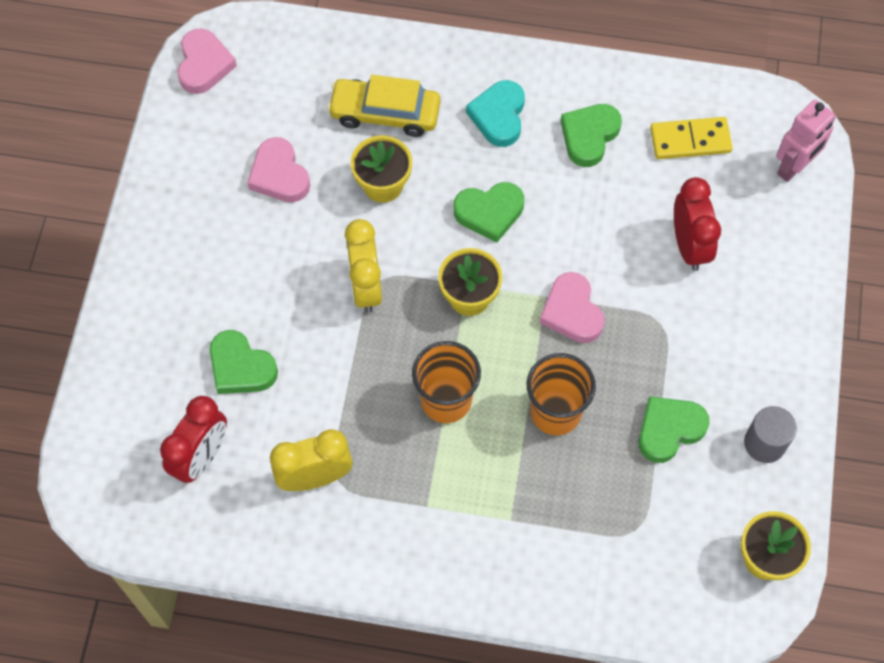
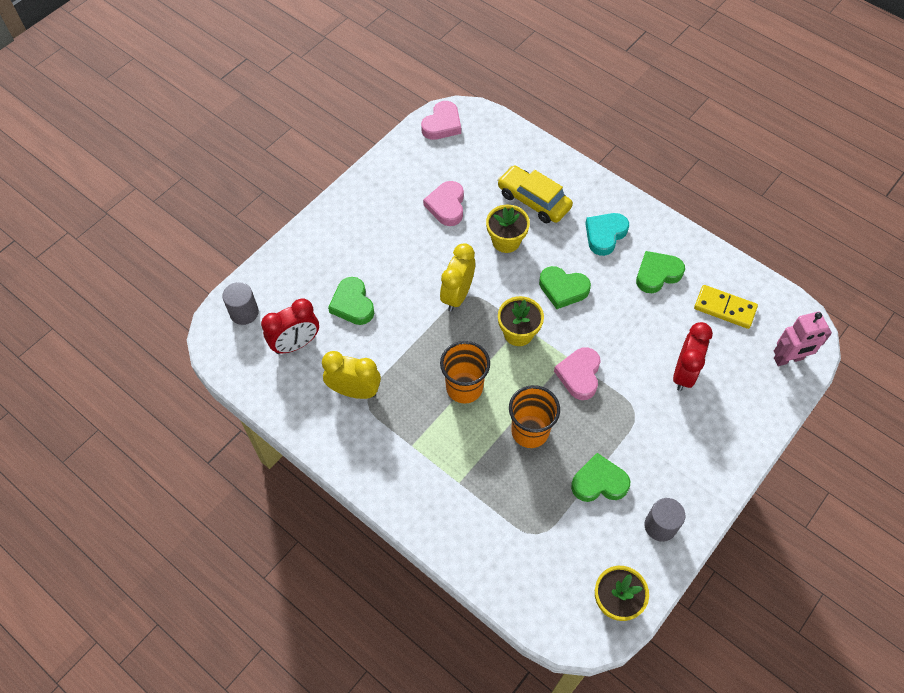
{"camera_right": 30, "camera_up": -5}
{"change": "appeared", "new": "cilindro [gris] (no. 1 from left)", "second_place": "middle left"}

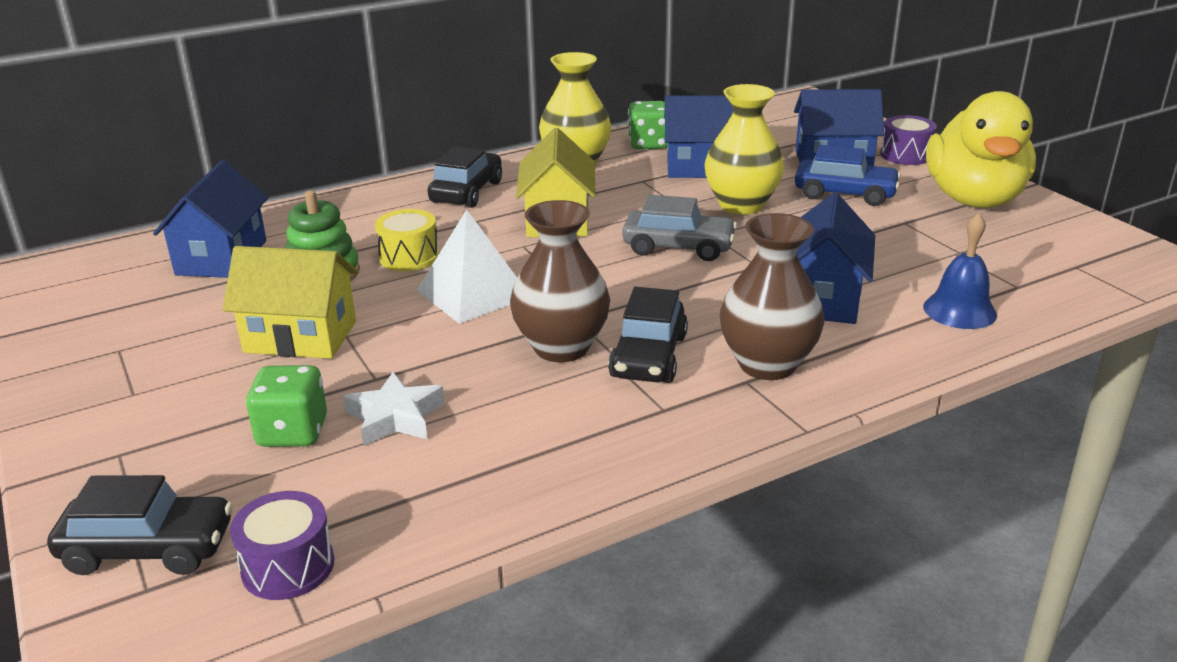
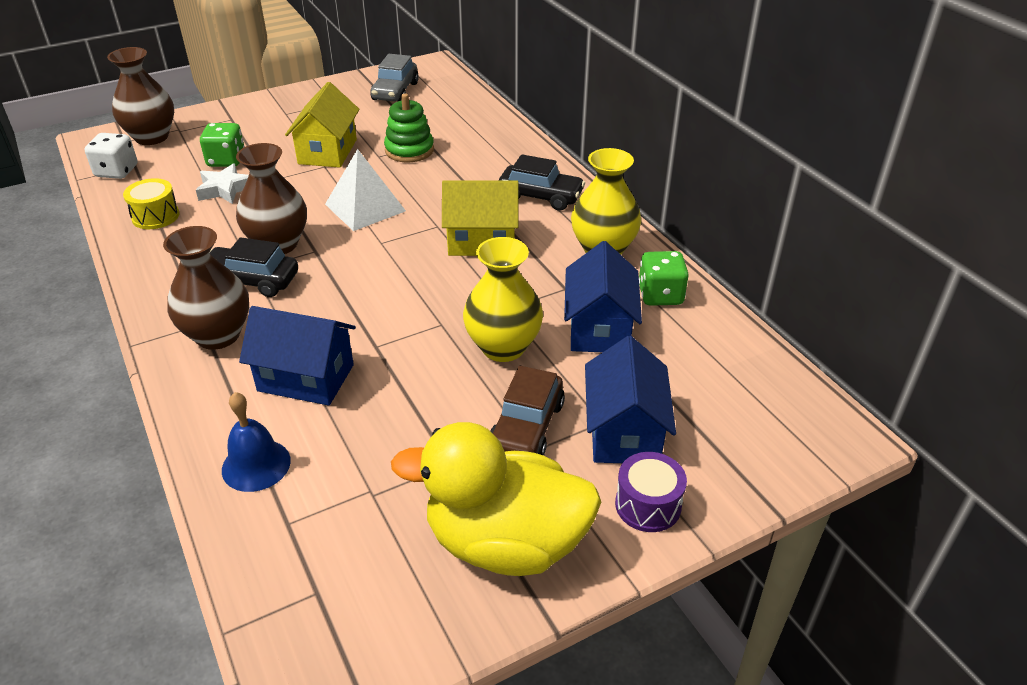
{"camera_right": 90, "camera_up": 10}
{"change": "colour", "old": "coche [azul]", "new": "coche [marrón]", "first_place": "top right", "second_place": "centre"}
{"change": "missing", "old": "casa [azul] (no. 1 from left)", "first_place": "top left"}
{"change": "relocated", "old": "coche [gris]", "first_place": "centre", "second_place": "top centre"}
{"change": "relocated", "old": "tambor [amarillo]", "first_place": "centre", "second_place": "top left"}
{"change": "exchanged", "old": "coche [negro] (no. 1 from left)", "new": "florero [marrón] (no. 1 from left)", "first_place": "bottom left", "second_place": "top left"}
{"change": "exchanged", "old": "tambor [morado] (no. 1 from left)", "new": "dado [blanco]", "first_place": "bottom left", "second_place": "top left"}

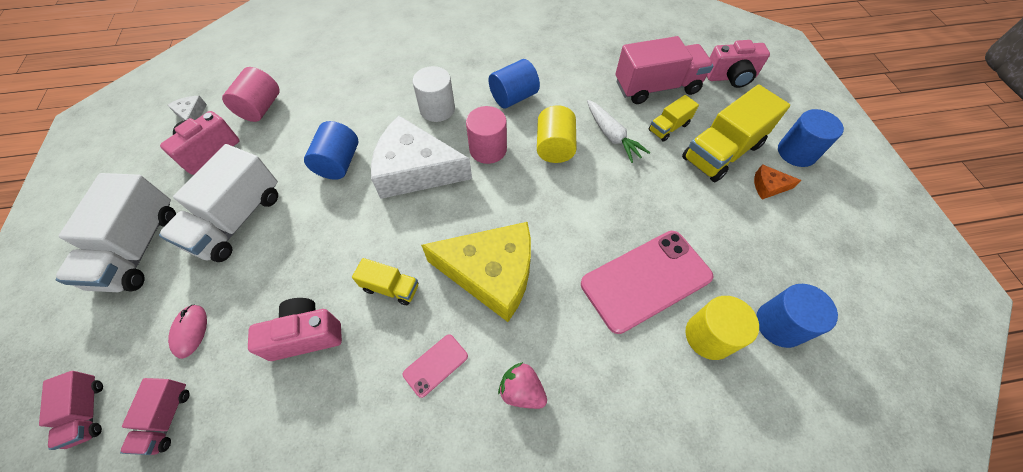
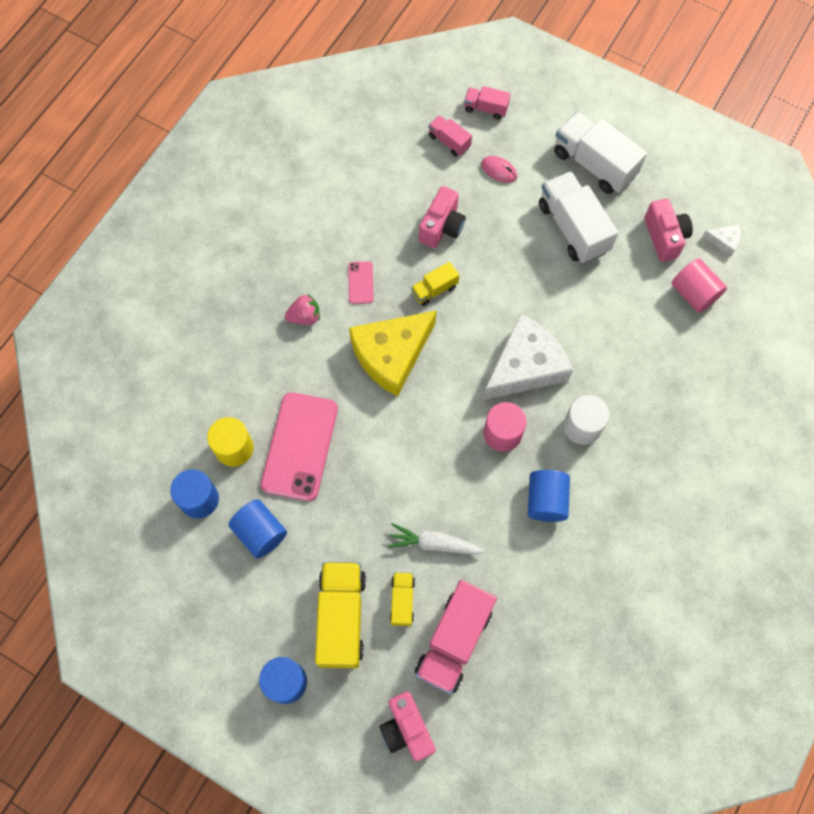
{"camera_right": 130, "camera_up": 10}
{"change": "spun", "old": "cámara [rosa] (no. 3 from left in the first image)", "first_place": "top right", "second_place": "bottom centre", "degrees": -60}
{"change": "missing", "old": "cilindro [amarillo] (no. 1 from left)", "first_place": "top centre"}
{"change": "relocated", "old": "cilindro [azul] (no. 1 from left in the first image)", "new": "cilindro [azul] (no. 2 from left)", "first_place": "top left", "second_place": "middle left"}
{"change": "missing", "old": "queso [naranja]", "first_place": "middle right"}

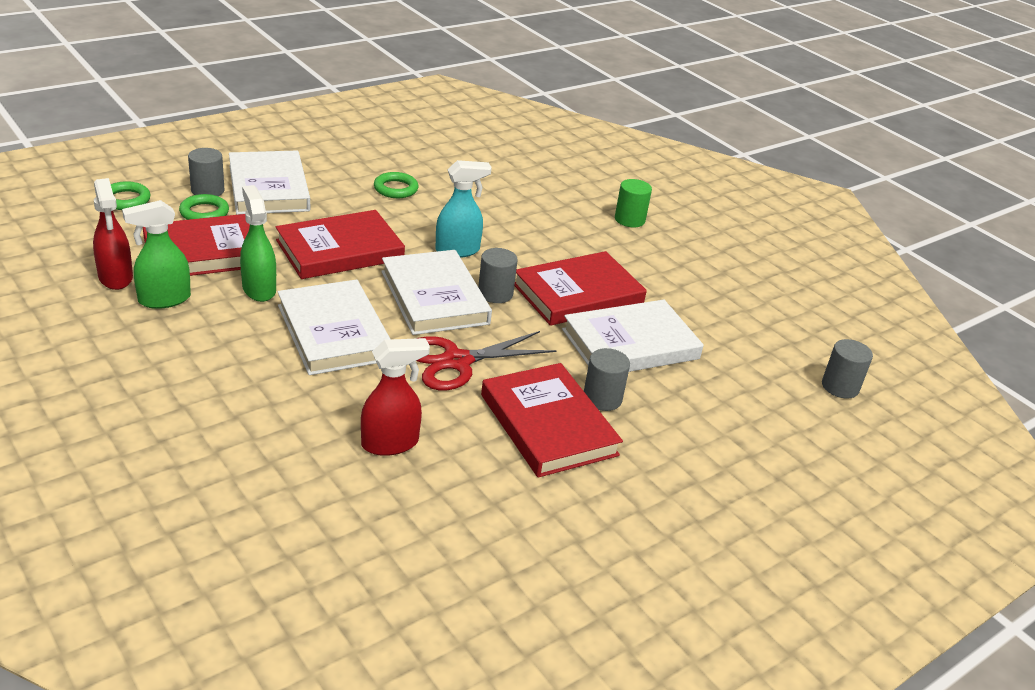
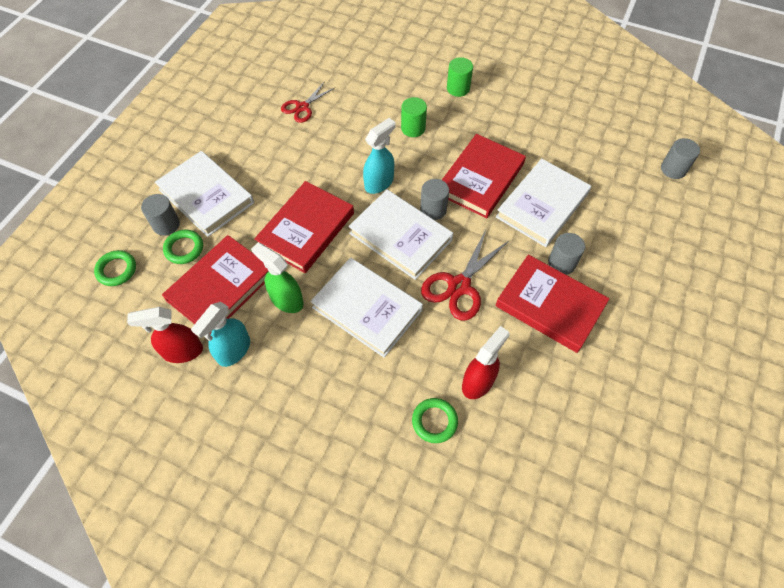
{"camera_right": -25, "camera_up": 25}
{"change": "relocated", "old": "anillo [verde] (no. 3 from left)", "first_place": "top centre", "second_place": "bottom centre"}
{"change": "spun", "old": "pulverizador [rojo] (no. 1 from left)", "first_place": "middle left", "second_place": "middle left", "degrees": 135}
{"change": "colour", "old": "pulverizador [verde] (no. 1 from left)", "new": "pulverizador [turquesa] (no. 1 from left)", "first_place": "middle left", "second_place": "middle left"}
{"change": "appeared", "new": "tijeras [rojo] (no. 1 from left)", "second_place": "top centre"}
{"change": "appeared", "new": "cilindro [verde] (no. 1 from left)", "second_place": "top centre"}

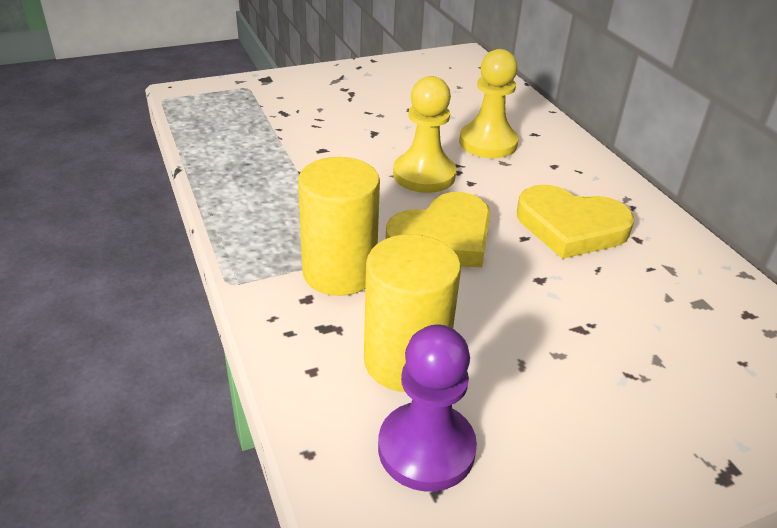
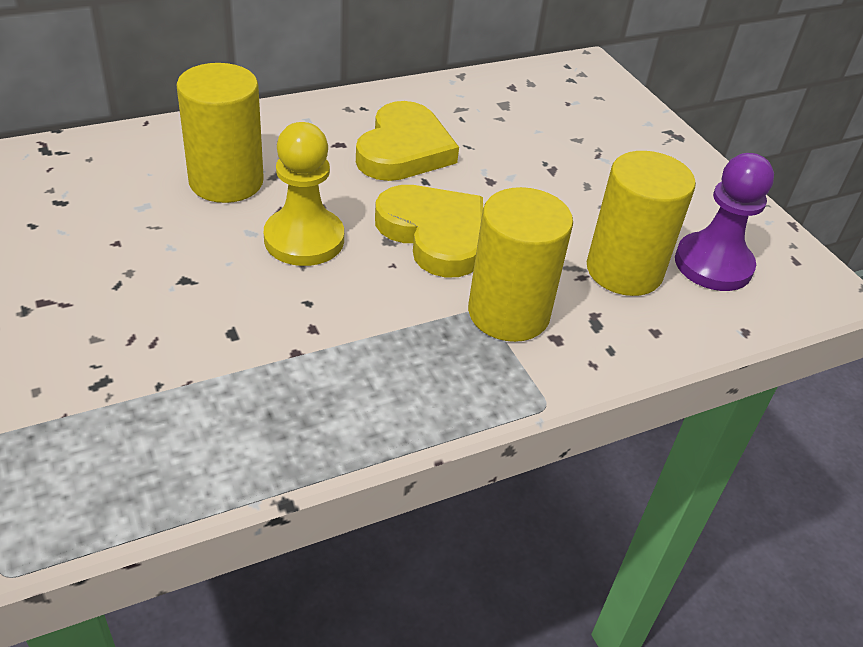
{"camera_right": -95, "camera_up": 5}
{"change": "exchanged", "old": "peón [amarillo] (no. 2 from left)", "new": "cilindro [amarillo] (no. 1 from left)", "first_place": "top centre", "second_place": "top left"}

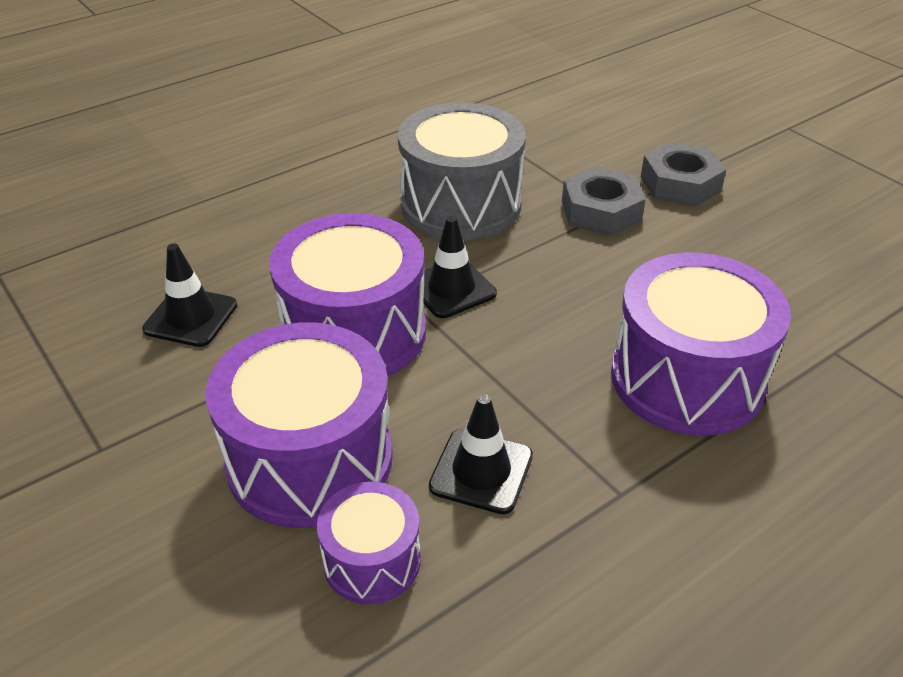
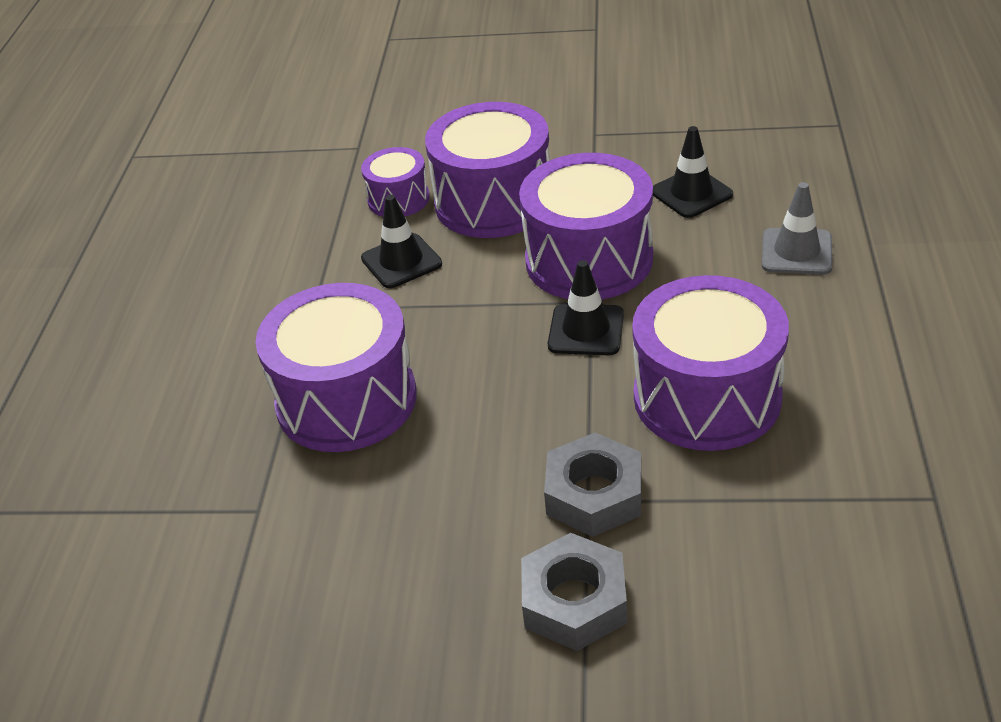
{"camera_right": 135, "camera_up": 0}
{"change": "colour", "old": "tambor [gris]", "new": "tambor [morado] (no. 5 from left)", "first_place": "top centre", "second_place": "middle right"}
{"change": "appeared", "new": "cono de tráfico [gris]", "second_place": "top right"}

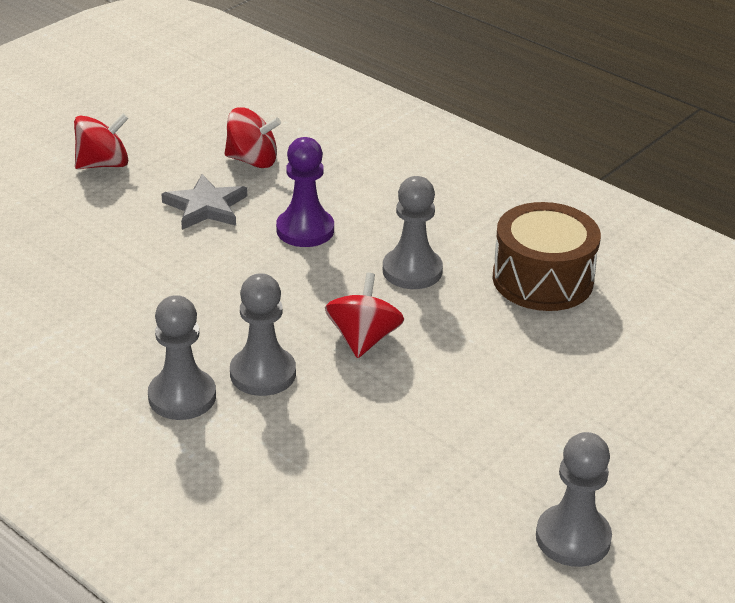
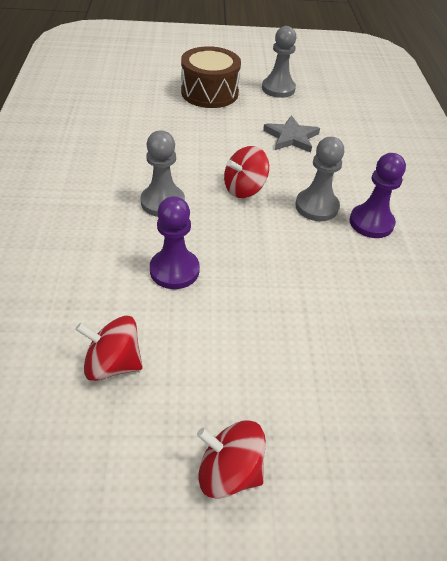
{"camera_right": -135, "camera_up": 10}
{"change": "spun", "old": "peonza [rojo] (no. 2 from left in the first image)", "first_place": "top centre", "second_place": "middle left", "degrees": -45}
{"change": "relocated", "old": "estrella [gris]", "first_place": "middle left", "second_place": "top centre"}
{"change": "relocated", "old": "tambor [marrón]", "first_place": "middle right", "second_place": "top centre"}
{"change": "colour", "old": "peón [gris] (no. 1 from left)", "new": "peón [morado] (no. 2 from left)", "first_place": "middle left", "second_place": "middle right"}

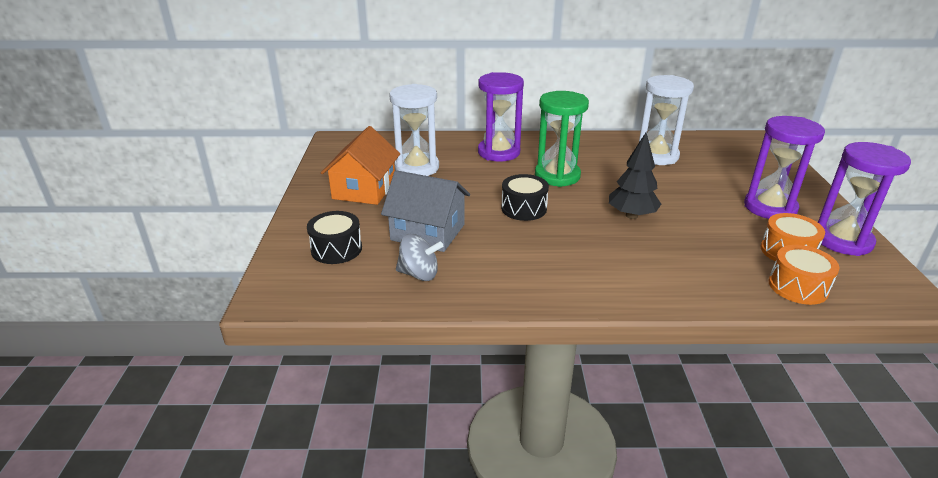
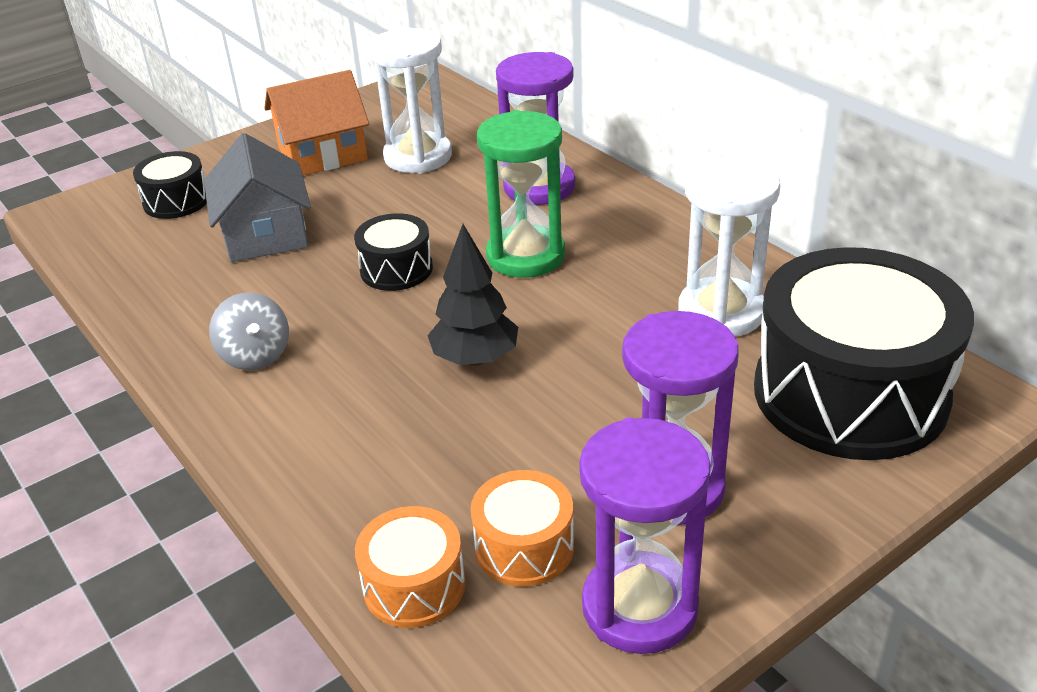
{"camera_right": 55, "camera_up": 5}
{"change": "relocated", "old": "peonza [gris]", "first_place": "centre", "second_place": "middle left"}
{"change": "appeared", "new": "tambor [negro] (no. 3 from left)", "second_place": "middle right"}

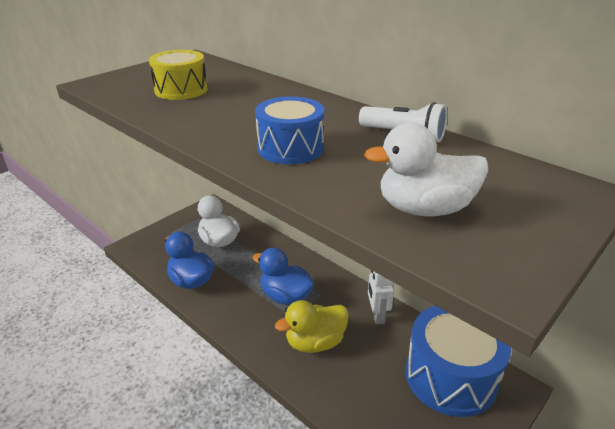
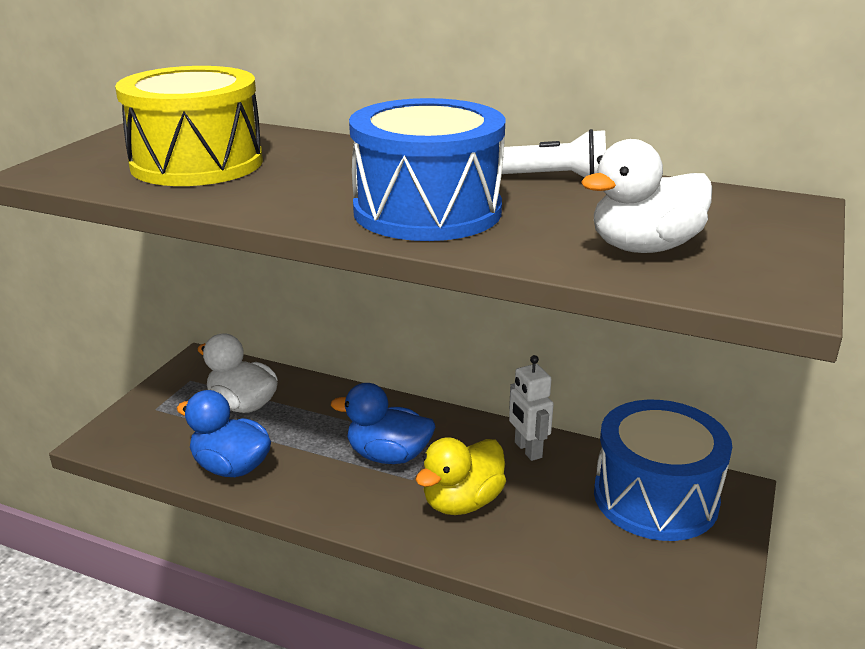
{"camera_right": -20, "camera_up": -5}
{"change": "size", "old": "tambor [amarillo]", "first_place": "top left", "second_place": "top left", "factor": 1.63}
{"change": "size", "old": "tambor [azul] (no. 1 from left)", "first_place": "top centre", "second_place": "top centre", "factor": 1.63}

